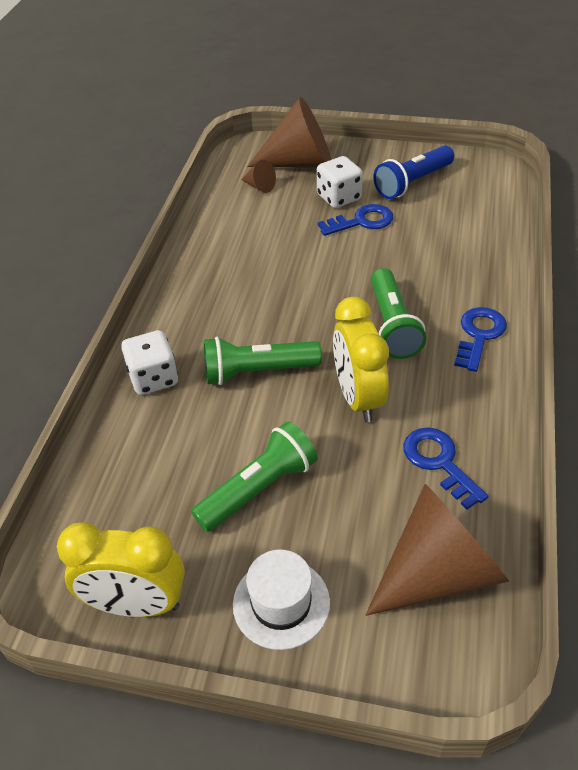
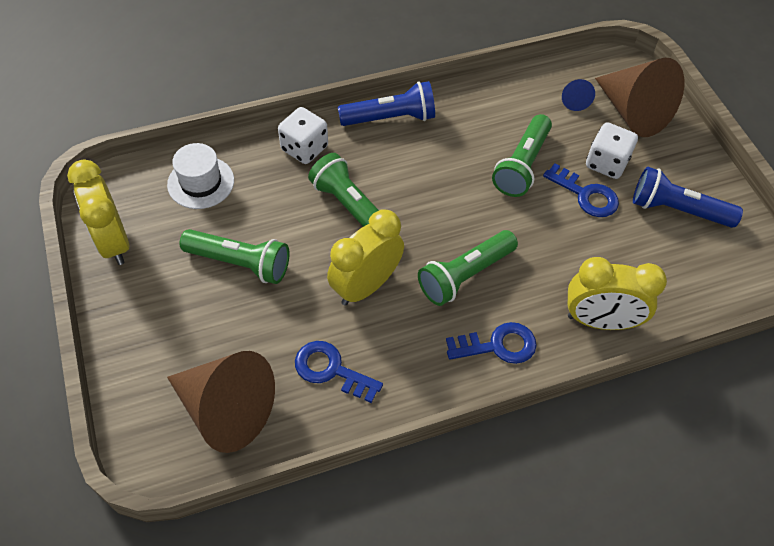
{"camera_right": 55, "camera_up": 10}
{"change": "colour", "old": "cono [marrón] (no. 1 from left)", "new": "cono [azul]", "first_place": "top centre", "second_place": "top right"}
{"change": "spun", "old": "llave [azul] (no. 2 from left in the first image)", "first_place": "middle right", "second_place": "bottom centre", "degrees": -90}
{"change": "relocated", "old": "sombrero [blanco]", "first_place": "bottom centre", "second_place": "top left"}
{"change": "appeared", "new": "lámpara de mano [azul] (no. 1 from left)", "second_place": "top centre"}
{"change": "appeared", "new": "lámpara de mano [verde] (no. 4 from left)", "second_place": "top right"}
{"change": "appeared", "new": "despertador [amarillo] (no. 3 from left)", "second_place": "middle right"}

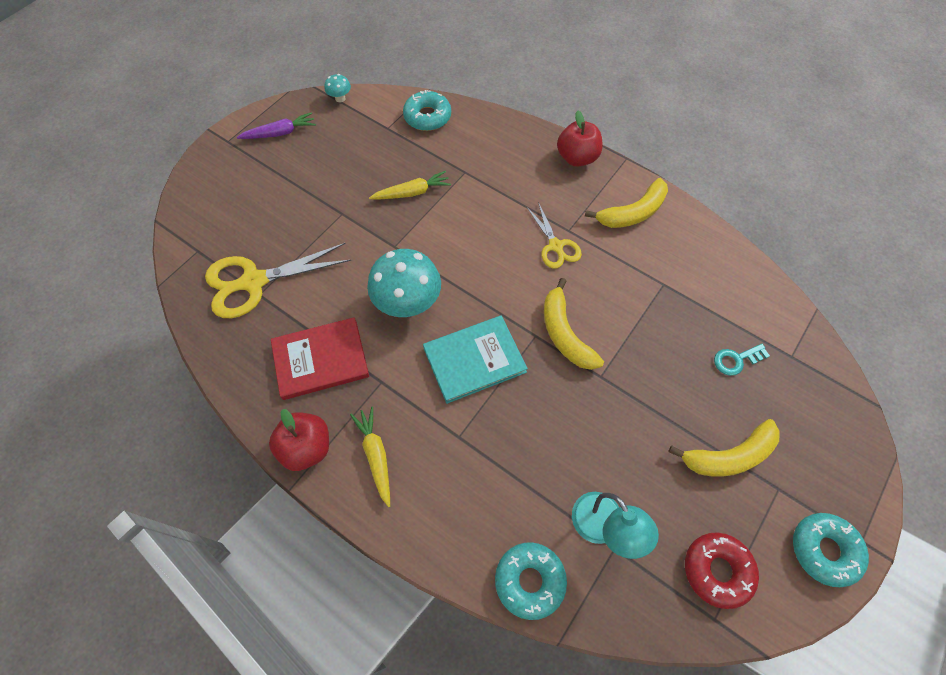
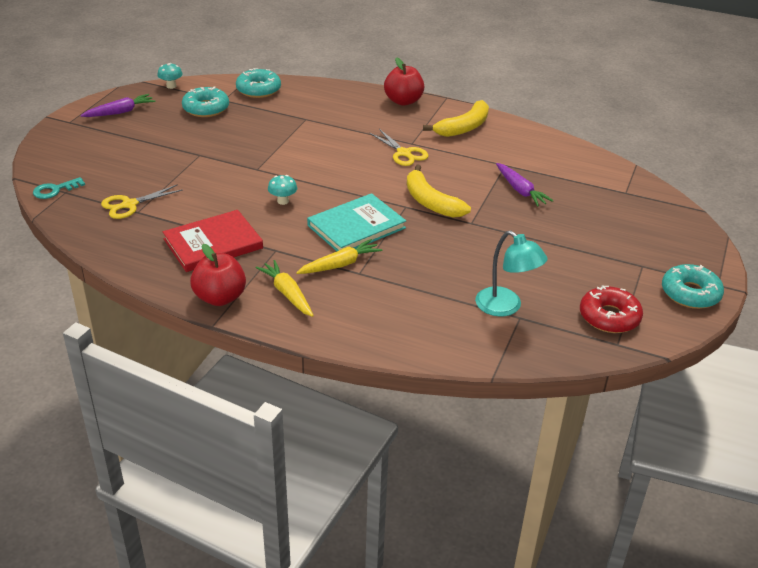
{"camera_right": -15, "camera_up": -25}
{"change": "relocated", "old": "zanahoria [amarillo] (no. 2 from left)", "first_place": "top centre", "second_place": "centre"}
{"change": "size", "old": "tijeras [amarillo] (no. 1 from left)", "first_place": "middle left", "second_place": "middle left", "factor": 0.58}
{"change": "size", "old": "seta [turquesa] (no. 2 from left)", "first_place": "centre", "second_place": "centre", "factor": 0.45}
{"change": "relocated", "old": "llave [turquesa]", "first_place": "middle right", "second_place": "top left"}
{"change": "missing", "old": "plátano [amarillo] (no. 3 from left)", "first_place": "middle right"}
{"change": "relocated", "old": "rosquilla [turquesa] (no. 2 from left in the first image)", "new": "rosquilla [turquesa] (no. 1 from left)", "first_place": "bottom centre", "second_place": "top left"}
{"change": "appeared", "new": "zanahoria [morado] (no. 2 from left)", "second_place": "top right"}

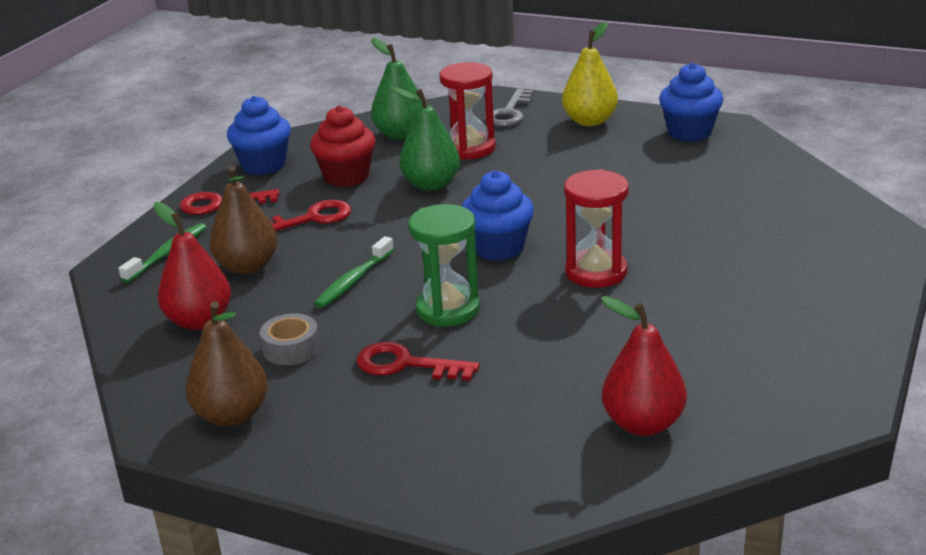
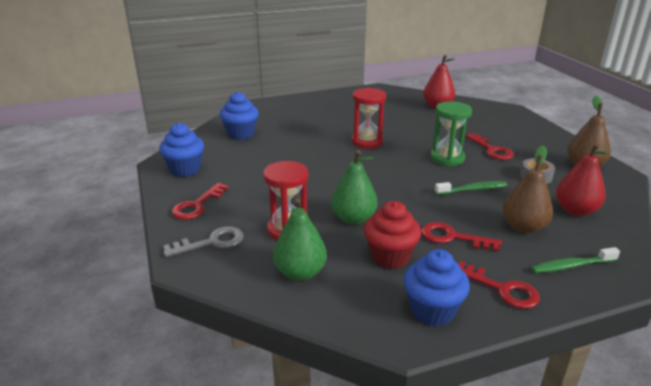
{"camera_right": -135, "camera_up": 0}
{"change": "exchanged", "old": "pera [amarillo]", "new": "llave [rojo] (no. 1 from left)", "first_place": "top centre", "second_place": "middle left"}
{"change": "relocated", "old": "magdalena [azul] (no. 2 from left)", "first_place": "centre", "second_place": "top centre"}

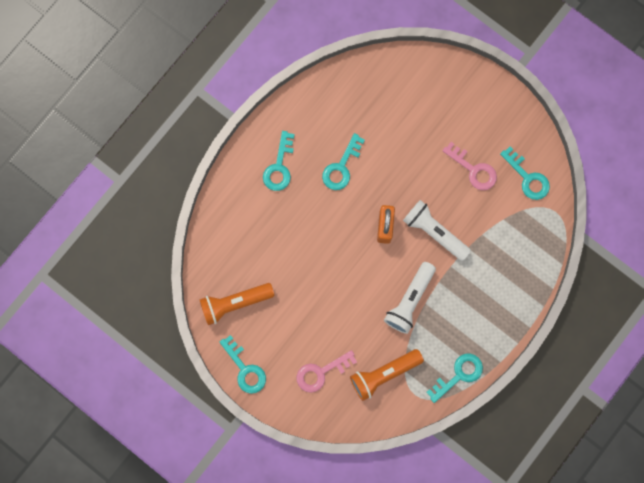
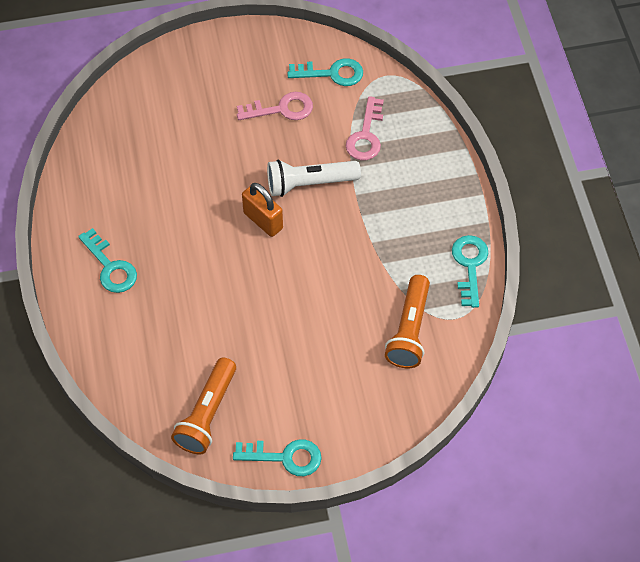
{"camera_right": -50, "camera_up": -20}
{"change": "missing", "old": "llave [turquesa] (no. 3 from left)", "first_place": "centre"}
{"change": "missing", "old": "lámpara de mano [blanco] (no. 1 from left)", "first_place": "centre"}
{"change": "relocated", "old": "llave [rosa] (no. 1 from left in the first image)", "new": "llave [rosa] (no. 2 from left)", "first_place": "bottom centre", "second_place": "top centre"}

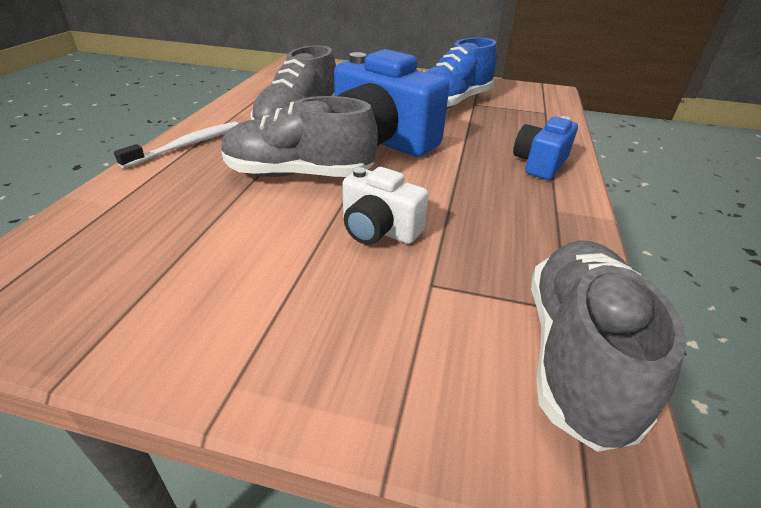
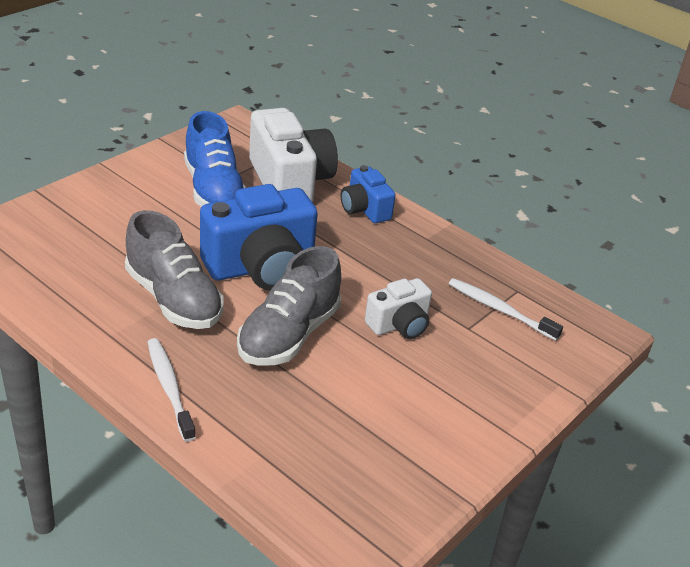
{"camera_right": -65, "camera_up": 0}
{"change": "missing", "old": "zapato [gris] (no. 3 from left)", "first_place": "bottom right"}
{"change": "appeared", "new": "cámara [blanco] (no. 1 from left)", "second_place": "top centre"}
{"change": "appeared", "new": "cepillo de dientes [blanco] (no. 2 from left)", "second_place": "middle right"}

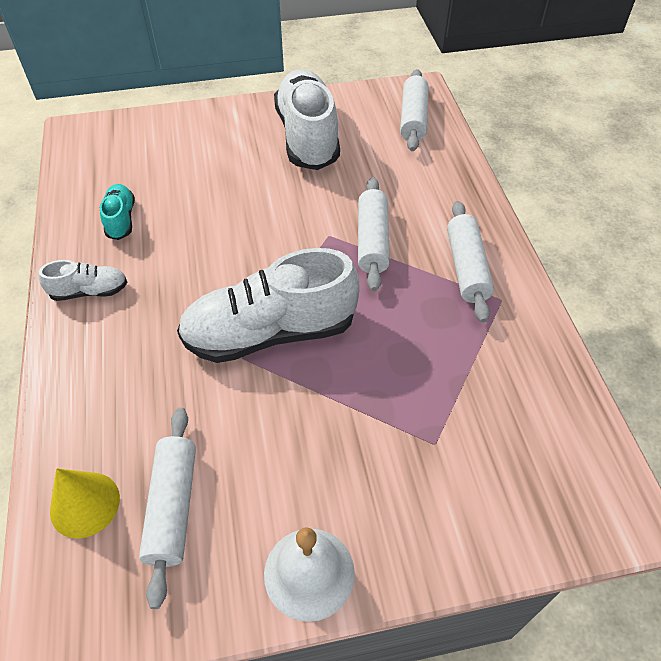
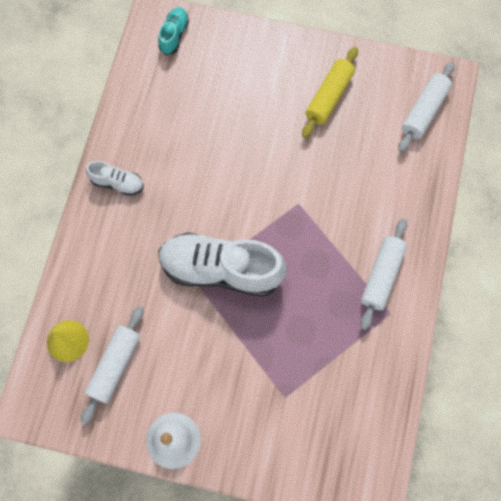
{"camera_right": 25, "camera_up": 20}
{"change": "exchanged", "old": "zapato [blanco] (no. 3 from left)", "new": "rodillo [amarillo]", "first_place": "top centre", "second_place": "top centre"}
{"change": "missing", "old": "rodillo [blanco] (no. 2 from left)", "first_place": "centre"}
{"change": "relocated", "old": "zapato [turquesa]", "first_place": "top left", "second_place": "top centre"}

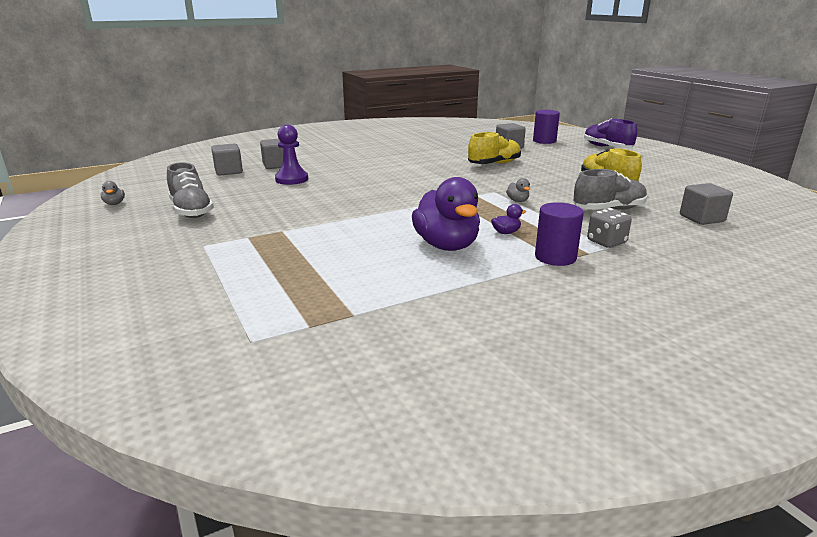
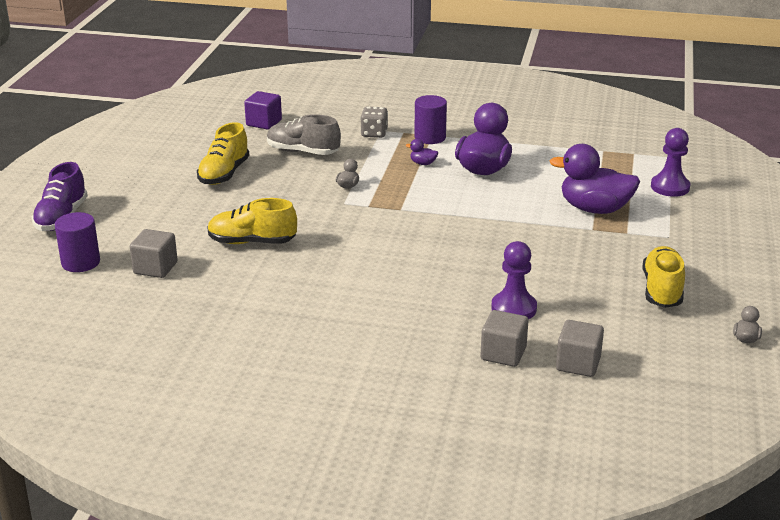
{"camera_right": -140, "camera_up": 5}
{"change": "colour", "old": "zapato [gris] (no. 1 from left)", "new": "zapato [amarillo] (no. 3 from left)", "first_place": "middle left", "second_place": "middle right"}
{"change": "colour", "old": "cubo [gris] (no. 4 from left)", "new": "cubo [morado]", "first_place": "middle right", "second_place": "top centre"}
{"change": "appeared", "new": "peón [morado] (no. 2 from left)", "second_place": "top right"}
{"change": "appeared", "new": "pato [morado] (no. 3 from left)", "second_place": "middle right"}

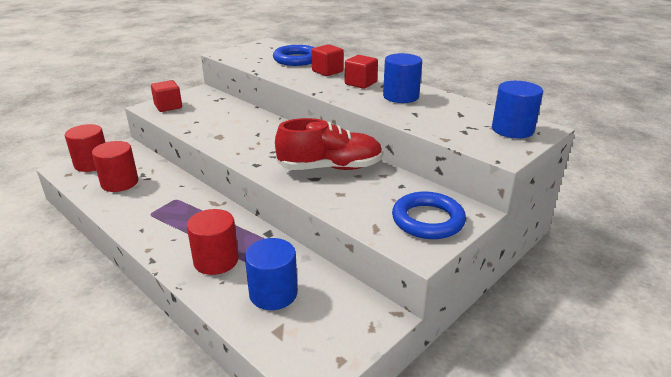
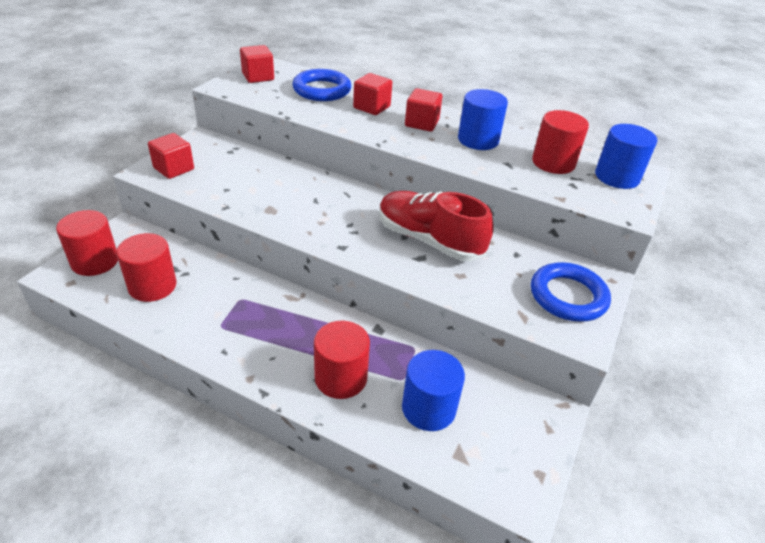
{"camera_right": -20, "camera_up": 10}
{"change": "spun", "old": "zapato [rojo]", "first_place": "centre", "second_place": "centre", "degrees": -120}
{"change": "appeared", "new": "cubo [rojo] (no. 2 from left)", "second_place": "top centre"}
{"change": "appeared", "new": "cilindro [rojo] (no. 4 from left)", "second_place": "top right"}

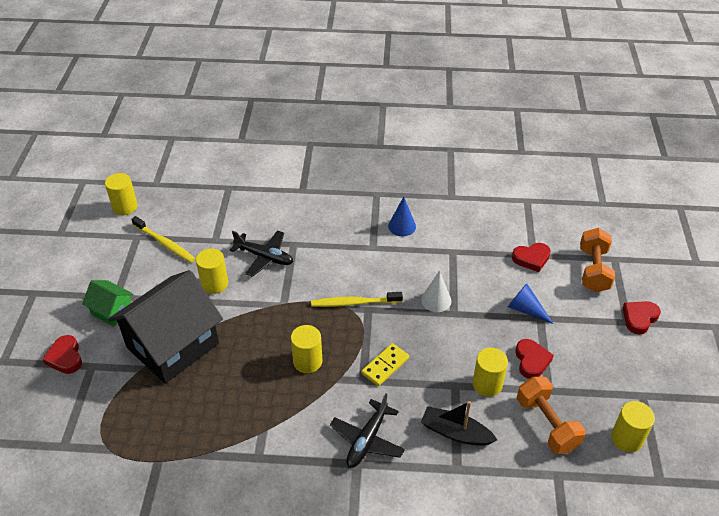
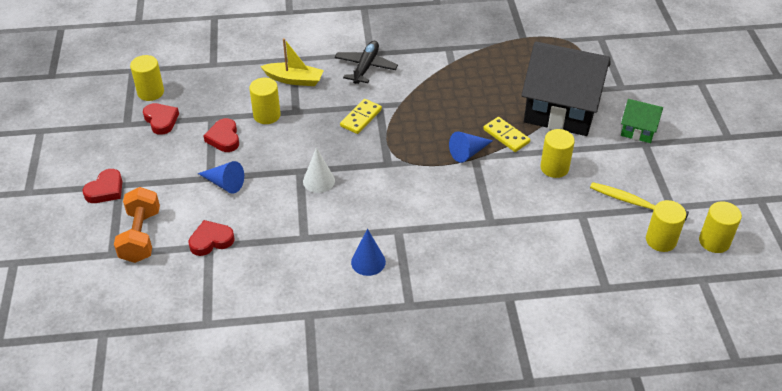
{"camera_right": 170, "camera_up": 0}
{"change": "missing", "old": "avión [negro] (no. 1 from left)", "first_place": "centre"}
{"change": "spun", "old": "casa [negro]", "first_place": "middle left", "second_place": "top right", "degrees": 75}
{"change": "missing", "old": "cepillo de dientes [amarillo] (no. 2 from left)", "first_place": "centre"}
{"change": "relocated", "old": "cilindro [amarillo] (no. 3 from left in the first image)", "new": "cilindro [amarillo] (no. 4 from left)", "first_place": "bottom centre", "second_place": "middle right"}
{"change": "relocated", "old": "corazón [rojo] (no. 1 from left in the first image)", "new": "corazón [rojo] (no. 2 from left)", "first_place": "bottom left", "second_place": "top left"}
{"change": "missing", "old": "mancuerna [naranja] (no. 1 from left)", "first_place": "bottom right"}
{"change": "colour", "old": "barco [negro]", "new": "barco [amarillo]", "first_place": "bottom centre", "second_place": "top centre"}
{"change": "appeared", "new": "ficha de dominó [amarillo] (no. 2 from left)", "second_place": "centre"}
{"change": "appeared", "new": "cono [azul] (no. 3 from left)", "second_place": "centre"}

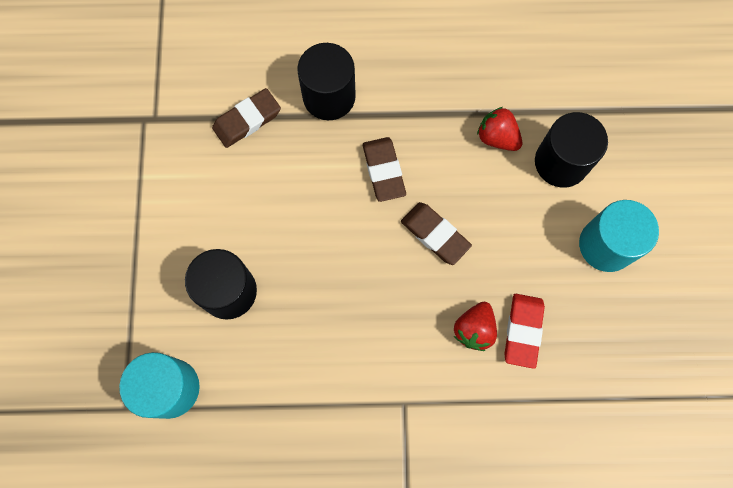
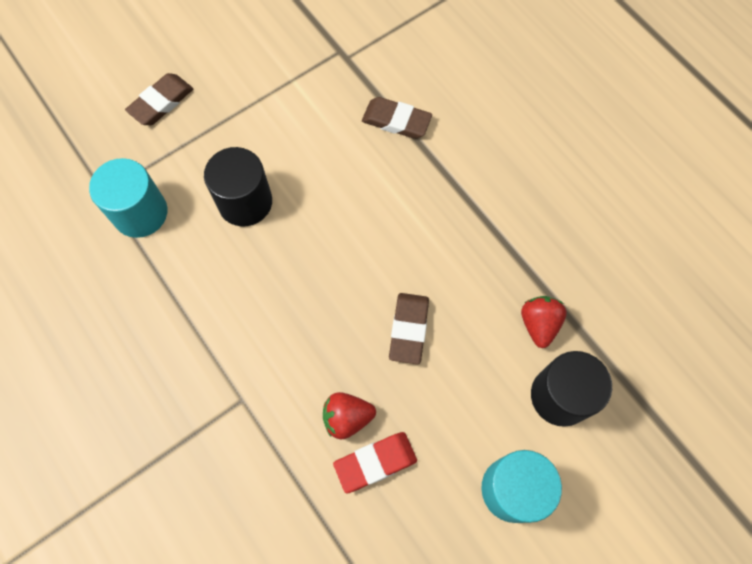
{"camera_right": 55, "camera_up": -5}
{"change": "missing", "old": "cilindro [negro] (no. 2 from left)", "first_place": "top centre"}
{"change": "relocated", "old": "goma de borrar [marrón] (no. 2 from left in the first image)", "new": "goma de borrar [marrón] (no. 1 from left)", "first_place": "centre", "second_place": "top left"}

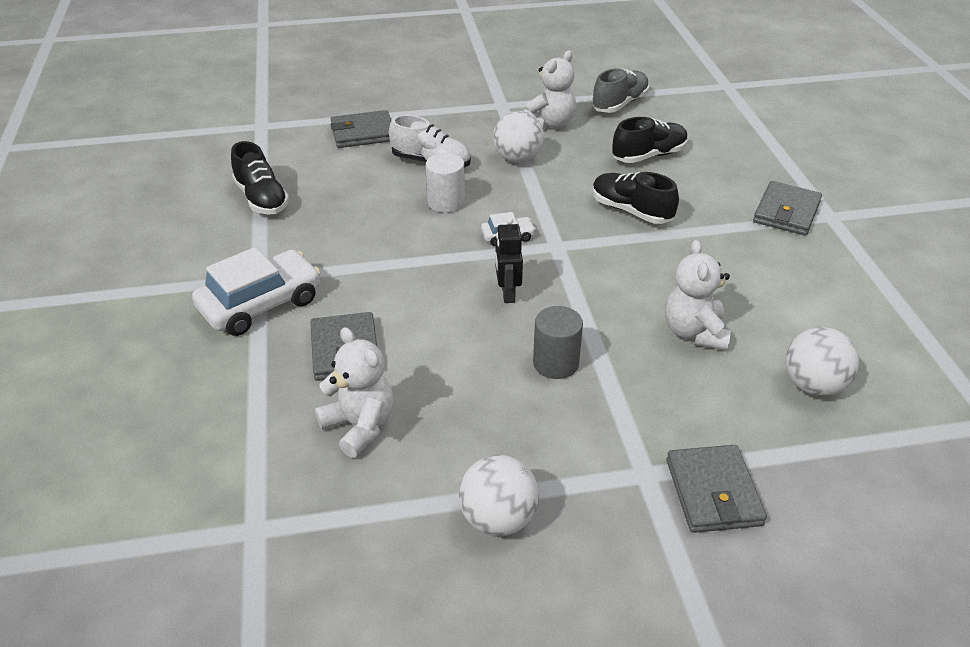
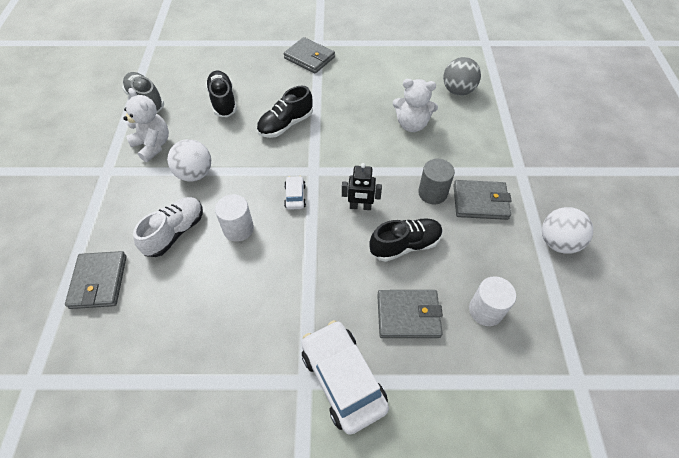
{"camera_right": -80, "camera_up": 15}
{"change": "relocated", "old": "zapato [negro] (no. 1 from left in the first image)", "new": "zapato [negro] (no. 3 from left)", "first_place": "top left", "second_place": "centre"}
{"change": "exchanged", "old": "osito [blanco] (no. 1 from left)", "new": "cilindro [blanco] (no. 2 from left)", "first_place": "centre", "second_place": "middle right"}
{"change": "colour", "old": "pelota [blanco] (no. 3 from left)", "new": "pelota [gris]", "first_place": "middle right", "second_place": "top right"}
{"change": "relocated", "old": "cartera [gris] (no. 3 from left in the first image)", "new": "cartera [gris] (no. 4 from left)", "first_place": "bottom right", "second_place": "middle right"}

